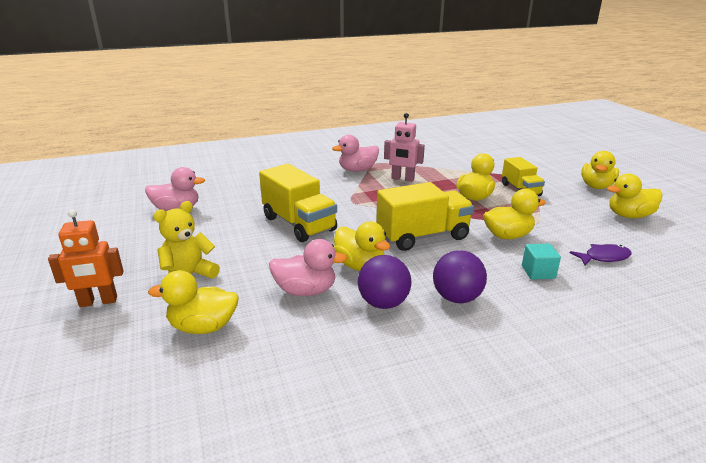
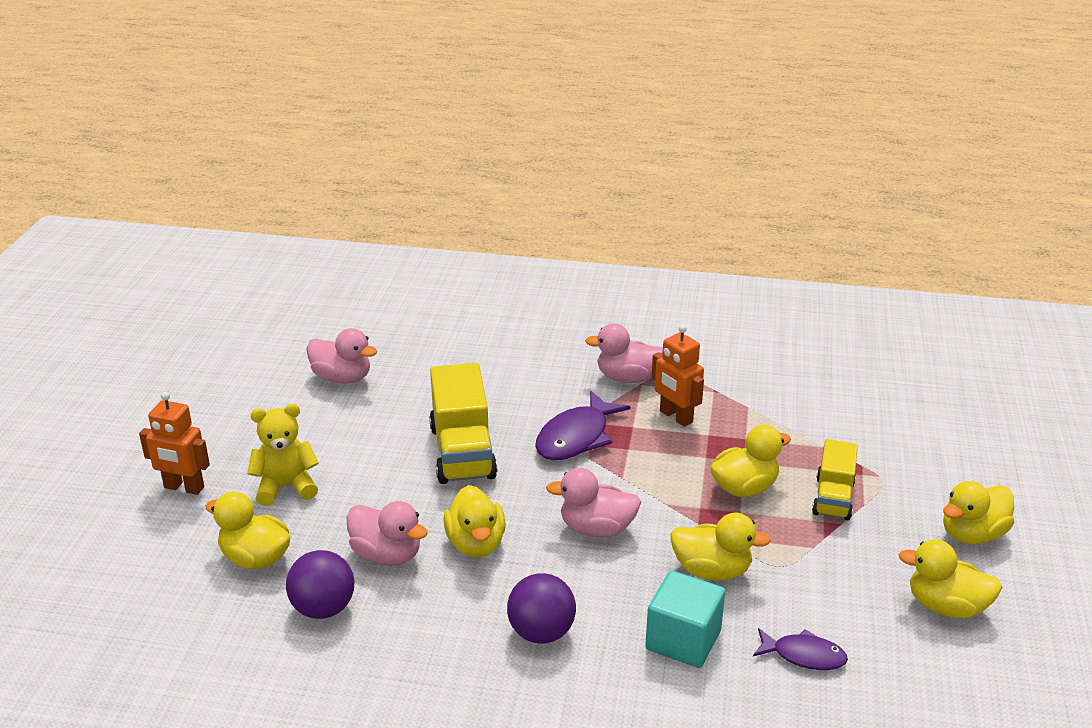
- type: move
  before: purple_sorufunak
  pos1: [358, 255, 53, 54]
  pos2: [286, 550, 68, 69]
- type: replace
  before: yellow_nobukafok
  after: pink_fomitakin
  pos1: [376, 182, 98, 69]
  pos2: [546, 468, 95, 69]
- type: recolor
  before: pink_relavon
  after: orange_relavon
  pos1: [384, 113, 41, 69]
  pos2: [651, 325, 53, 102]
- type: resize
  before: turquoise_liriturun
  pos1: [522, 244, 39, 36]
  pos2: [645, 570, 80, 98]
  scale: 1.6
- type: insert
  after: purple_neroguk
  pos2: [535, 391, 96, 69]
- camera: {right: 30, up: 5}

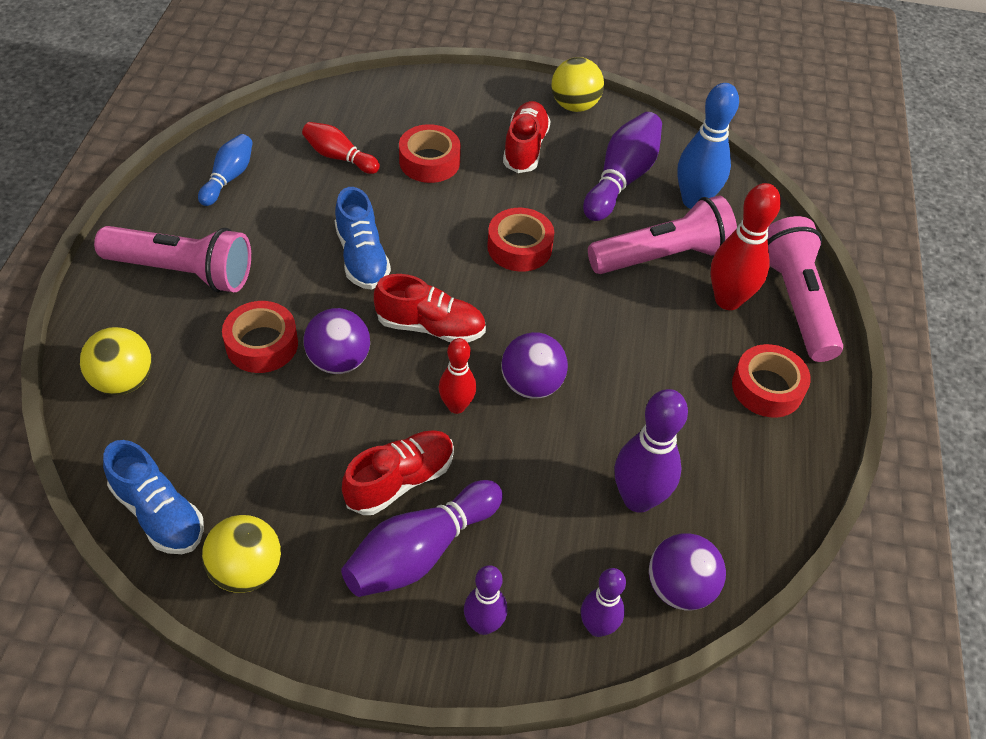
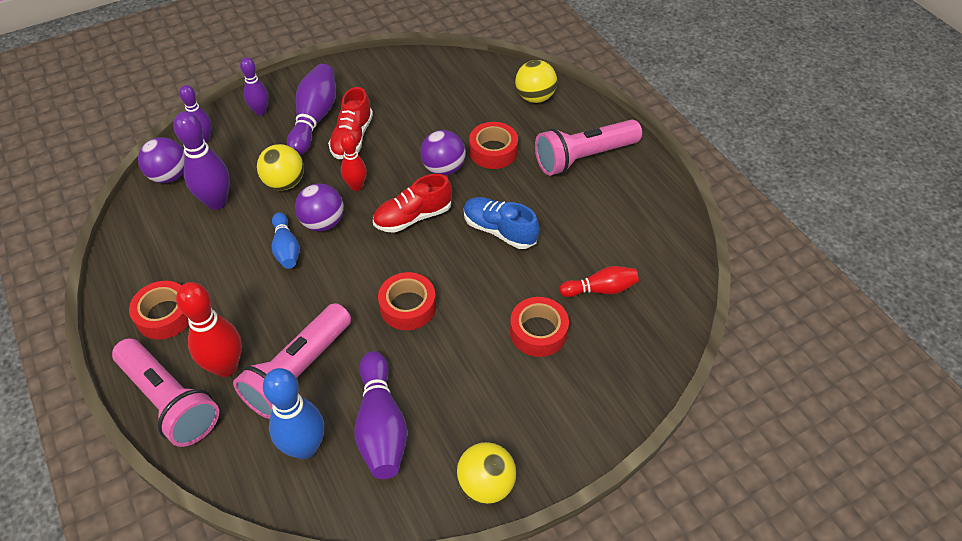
- type: delete
  before: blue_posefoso
  pos1: [103, 440, 101, 114]
- type: move
  before: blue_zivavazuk
  pos1: [198, 134, 55, 72]
  pos2: [272, 212, 28, 57]
- type: move
  before: yellow_sorufunak
  pos1: [202, 515, 79, 78]
  pos2: [257, 144, 47, 47]
- type: delete
  before: red_posefoso
  pos1: [503, 101, 48, 72]
- camera: {right: 145, up: 0}

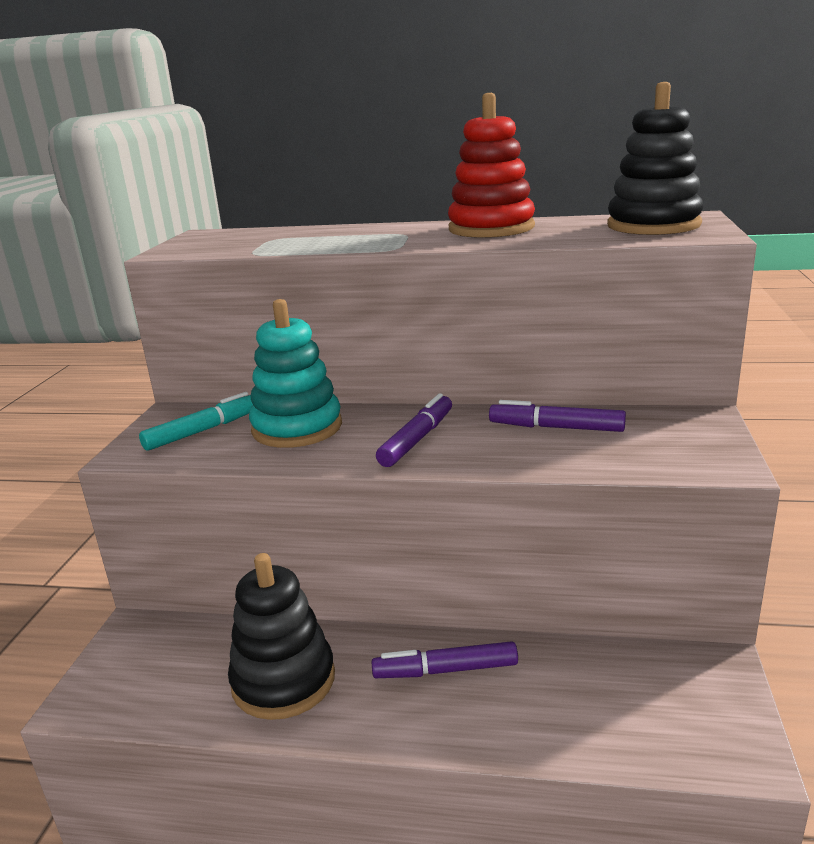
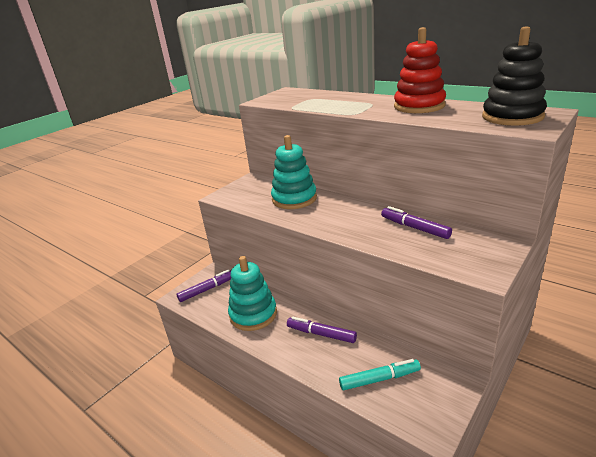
- type: move
  before: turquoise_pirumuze
  pos1: [139, 392, 114, 59]
  pos2: [339, 359, 82, 31]
- type: recolor
  before: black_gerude
  after: turquoise_gerude
  pos1: [228, 553, 107, 167]
  pos2: [228, 256, 49, 75]
- type: move
  before: purple_pirumuze
  pos1: [376, 393, 76, 74]
  pos2: [177, 269, 54, 33]
- camera: {right: 30, up: 5}

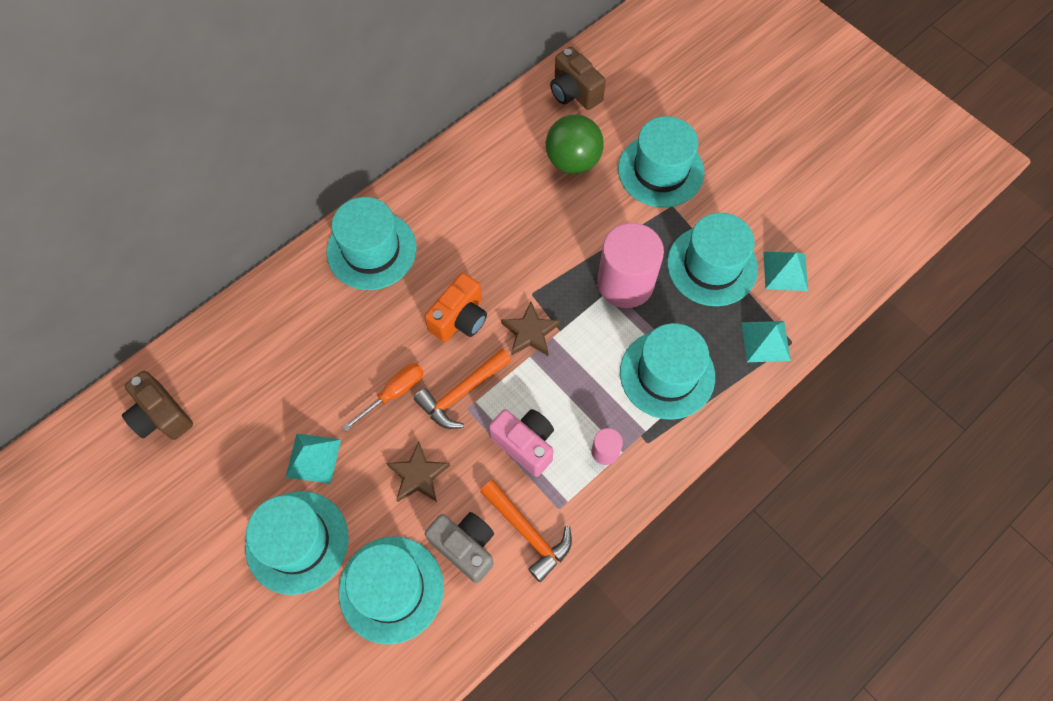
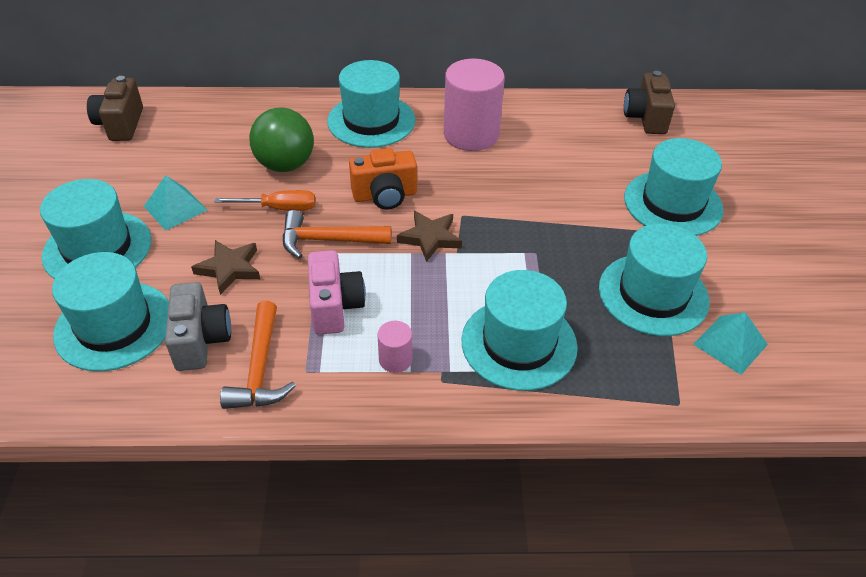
- type: move
  before: green_sorufunak
  pos1: [546, 114, 58, 60]
  pos2: [249, 108, 65, 64]
- type: move
  before: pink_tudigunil
  pos1: [597, 223, 67, 85]
  pos2: [444, 59, 61, 92]
- type: delete
  before: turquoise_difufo
  pos1: [741, 321, 50, 41]
- camera: {right: 40, up: -20}

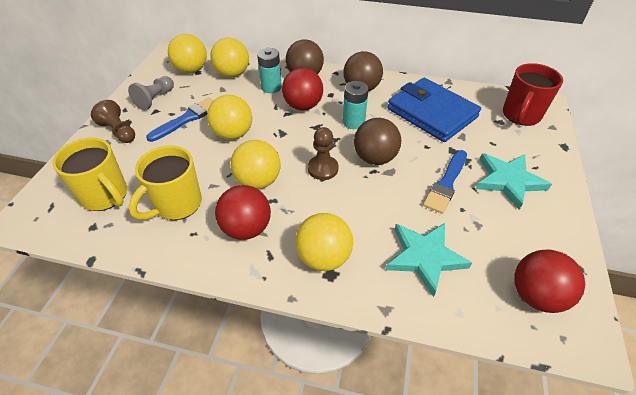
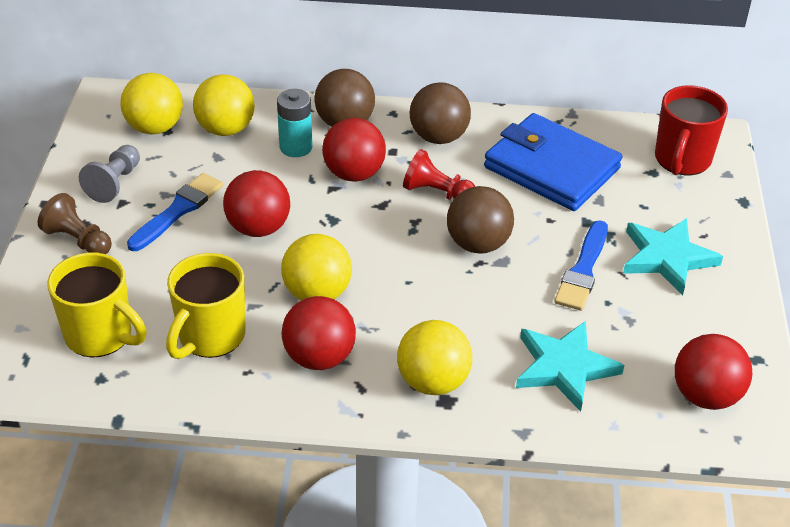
- type: recolor
  before: yellow_sorufunak
  after: red_sorufunak
  pos1: [207, 95, 45, 45]
  pos2: [223, 170, 67, 67]
- type: delete
  before: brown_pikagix
  pos1: [308, 127, 30, 53]
- type: replace
  before: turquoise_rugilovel
  after: red_pikagix
  pos1: [343, 81, 26, 48]
  pos2: [403, 149, 72, 51]
- camera: {right: -10, up: -5}

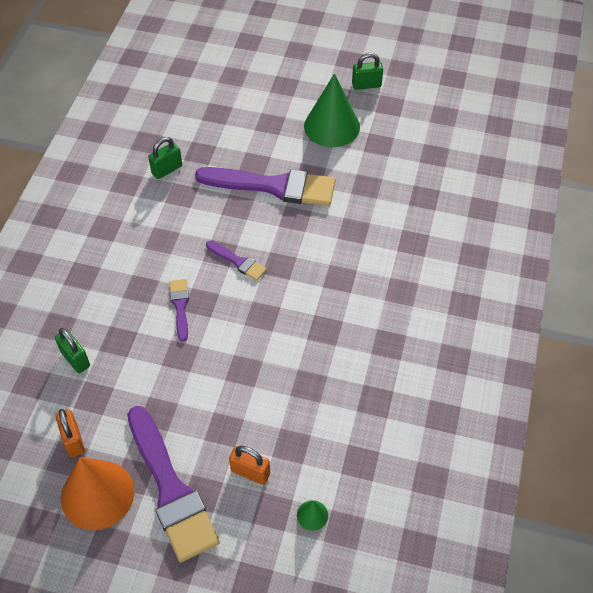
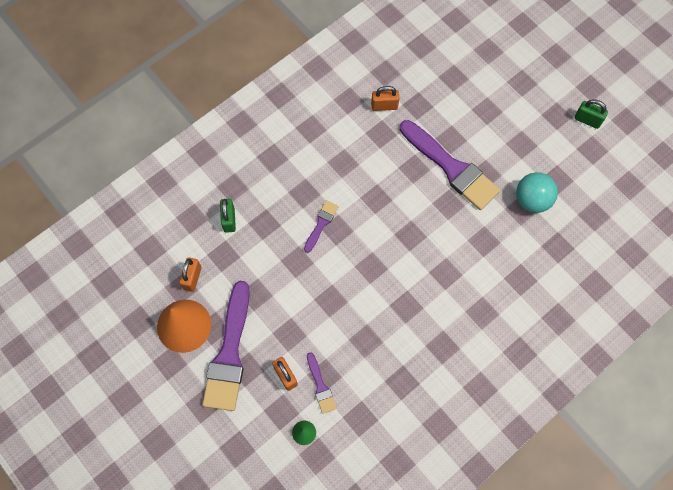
- type: recolor
  before: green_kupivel
  after: orange_kupivel
  pos1: [148, 137, 34, 42]
  pos2: [371, 86, 29, 25]
- type: move
  before: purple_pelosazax
  pos1: [206, 241, 61, 40]
  pos2: [307, 352, 30, 62]
- type: delete
  before: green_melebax
  pos1: [304, 74, 56, 73]
- type: insert
  after: turquoise_sorufunak
  pos2: [516, 172, 42, 41]
- camera: {right: 35, up: 15}

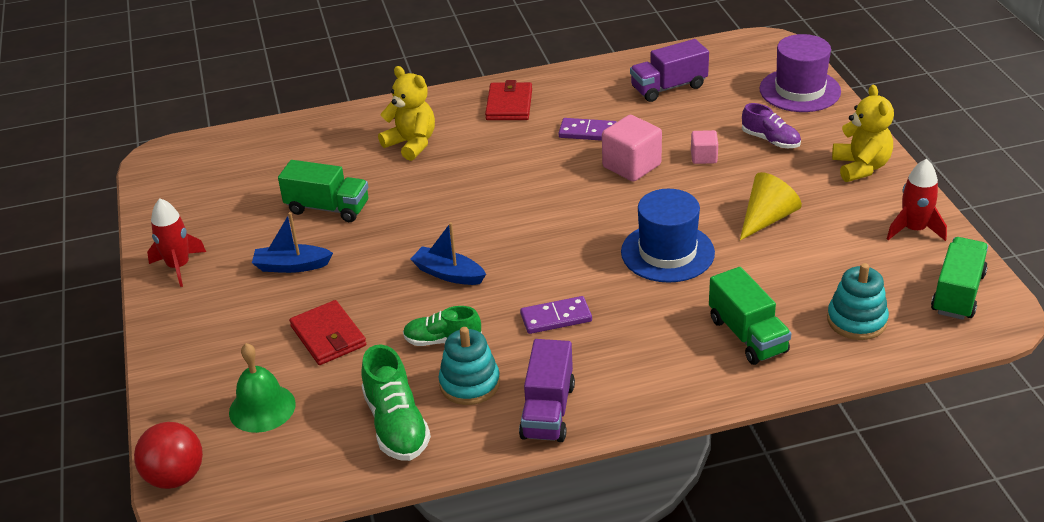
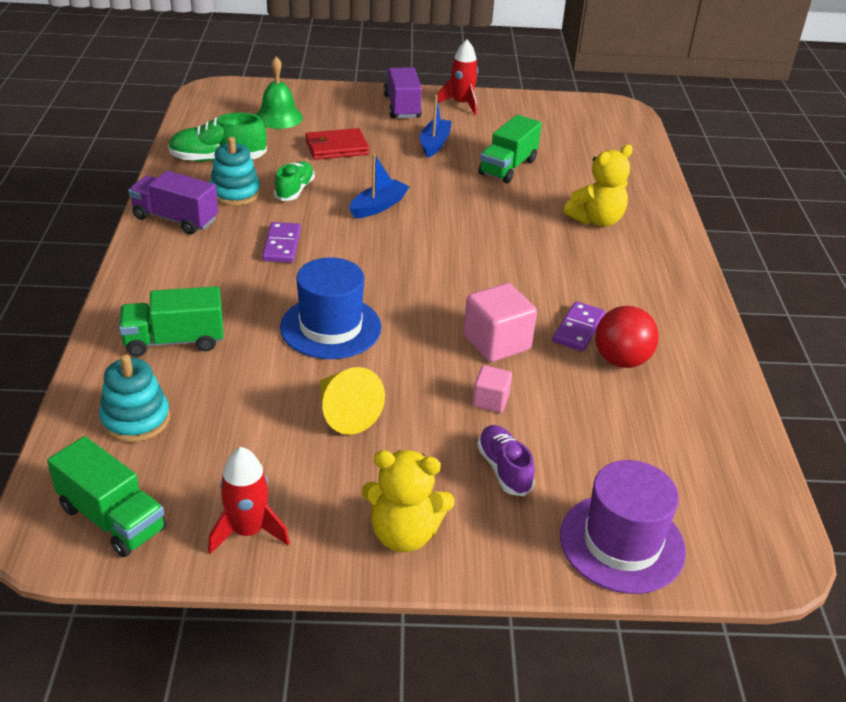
- type: move
  before: red_sorufunak
  pos1: [134, 422, 69, 67]
  pos2: [595, 306, 64, 62]
- type: delete
  before: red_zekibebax
  pos1: [485, 80, 47, 40]
- type: move
  before: purple_nobukafok
  pos1: [630, 39, 79, 63]
  pos2: [383, 68, 39, 50]
- type: rotate
  before: purple_posefoso
  pos1: [742, 103, 59, 45]
  pos2: [477, 425, 58, 71]
  turn: 105
- camera: {right: 100, up: 0}

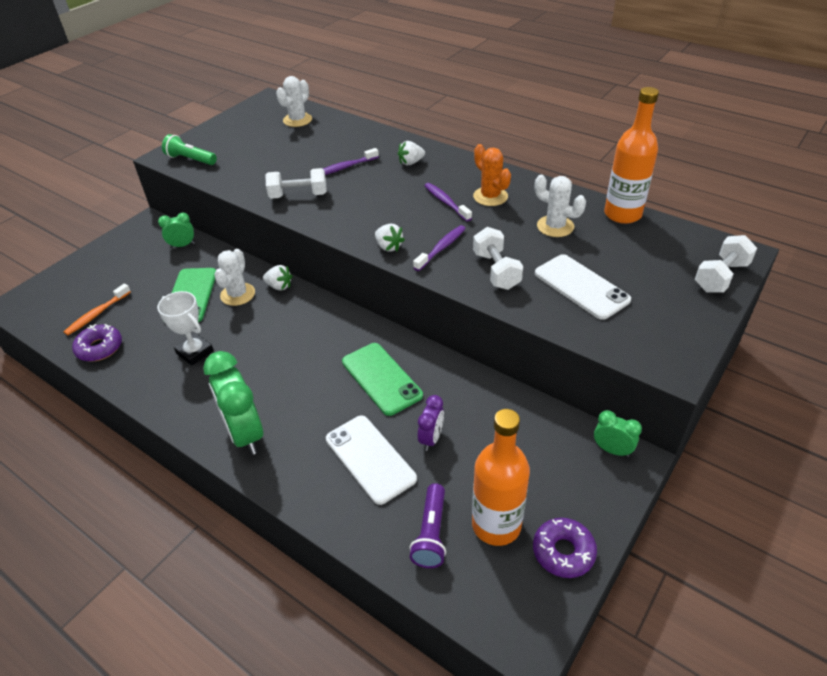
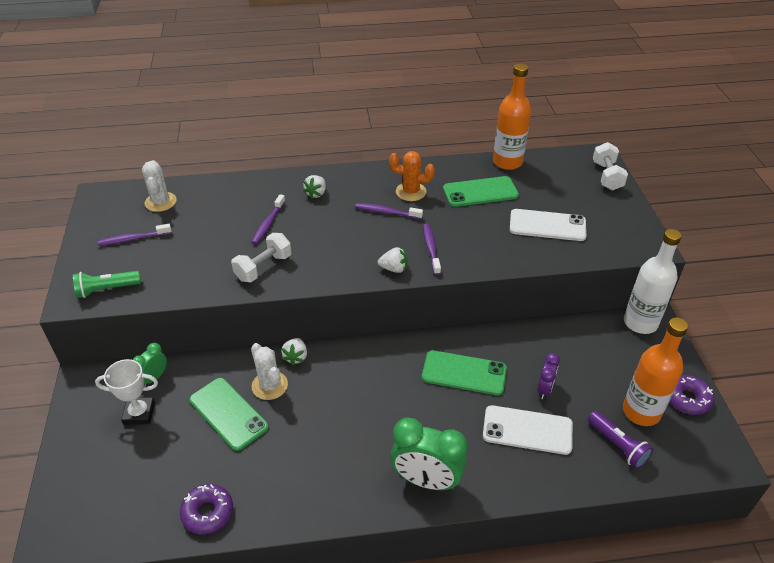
- type: delete
  before: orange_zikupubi
  pos1: [64, 283, 67, 52]
- type: move
  before: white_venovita
  pos1: [157, 291, 57, 75]
  pos2: [95, 359, 63, 66]
- type: rotate
  before: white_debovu
  pos1: [263, 265, 29, 26]
  pos2: [281, 338, 26, 28]
  turn: 120
- type: rotate
  before: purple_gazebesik
  pos1: [418, 395, 26, 56]
  pos2: [537, 353, 23, 46]
  turn: 45
- type: delete
  before: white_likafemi
  pos1: [473, 227, 50, 63]
- type: replace
  before: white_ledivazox
  after: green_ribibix
  pos1: [535, 175, 51, 62]
  pos2: [443, 176, 76, 31]
- type: replace
  before: green_gazebesik
  after: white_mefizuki
  pos1: [594, 410, 48, 47]
  pos2: [624, 229, 58, 105]
- type: insert
  after: purple_zikupubi
  pos2: [97, 224, 75, 22]
- camera: {right: -45, up: 0}

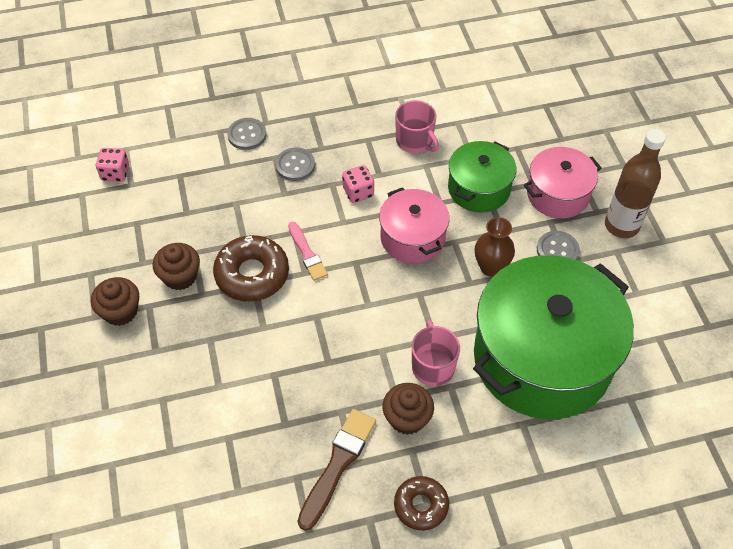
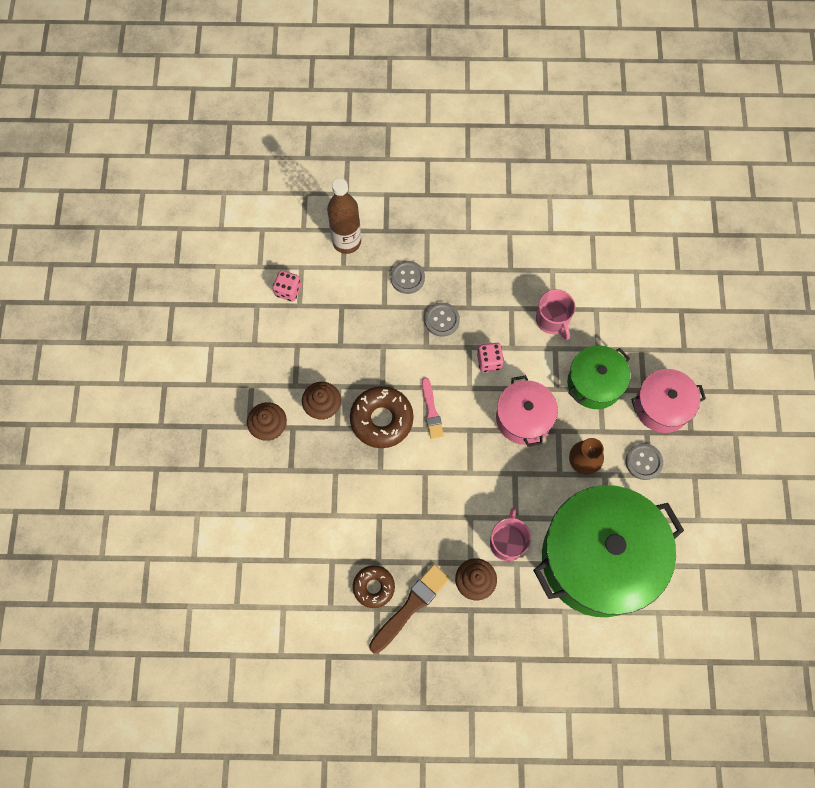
- type: move
  before: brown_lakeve
  pos1: [394, 476, 55, 55]
  pos2: [353, 565, 42, 43]
- type: move
  before: brown_mefizuki
  pos1: [605, 129, 61, 109]
  pos2: [327, 178, 34, 76]
- camera: {right: 15, up: 15}

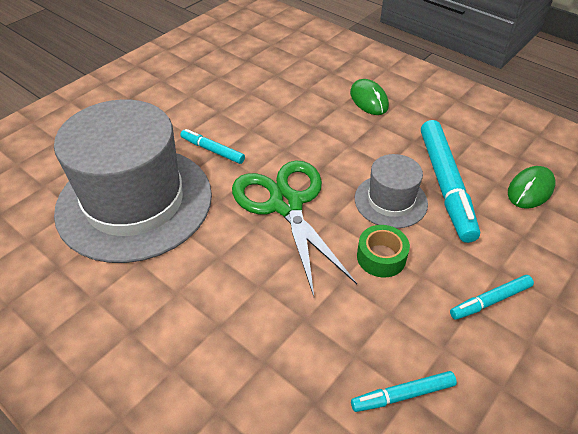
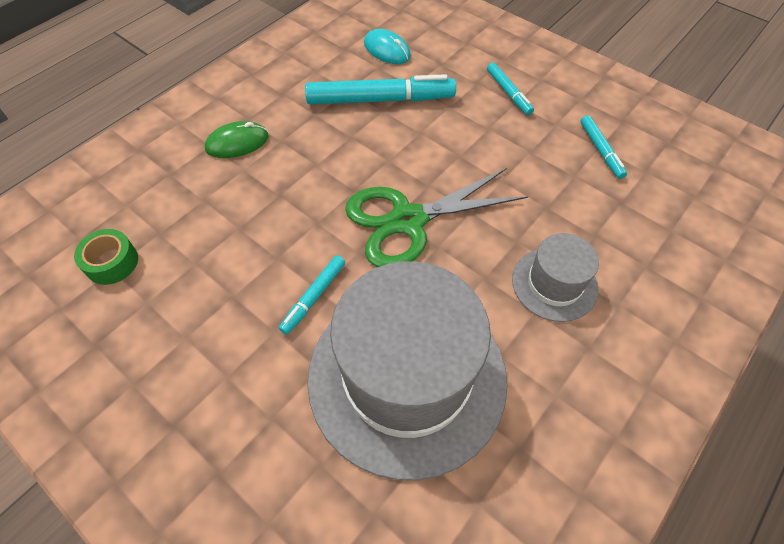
- type: move
  before: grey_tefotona
  pos1: [355, 154, 73, 74]
  pos2: [512, 233, 87, 89]
- type: move
  before: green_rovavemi
  pos1: [357, 225, 53, 53]
  pos2: [74, 229, 64, 56]
- type: recolor
  before: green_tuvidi
  after: turquoise_tuvidi
  pos1: [508, 166, 47, 43]
  pos2: [364, 29, 47, 35]
- camera: {right: -90, up: 10}

